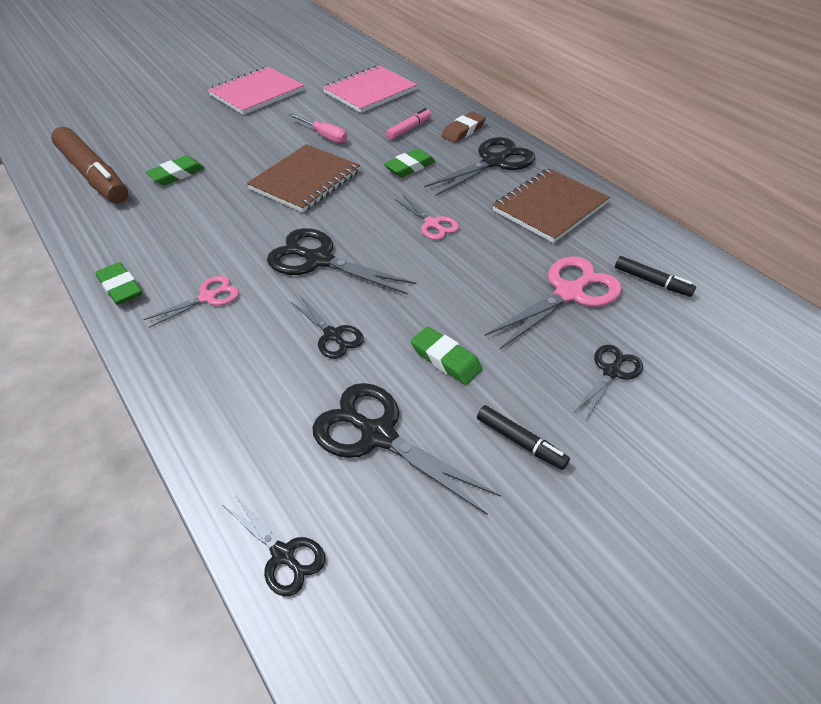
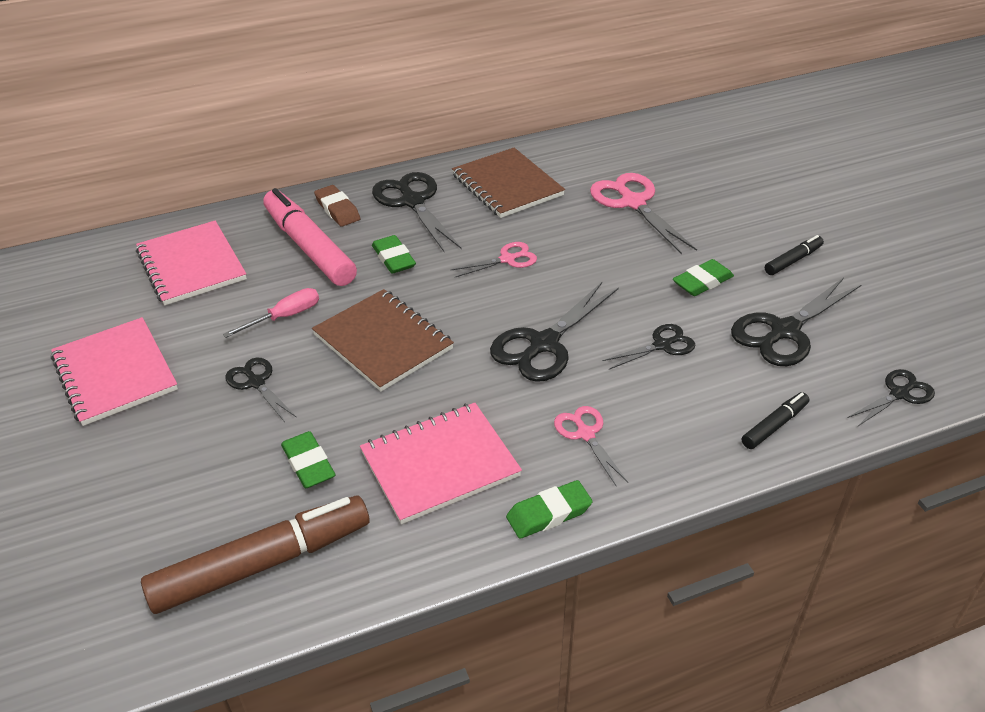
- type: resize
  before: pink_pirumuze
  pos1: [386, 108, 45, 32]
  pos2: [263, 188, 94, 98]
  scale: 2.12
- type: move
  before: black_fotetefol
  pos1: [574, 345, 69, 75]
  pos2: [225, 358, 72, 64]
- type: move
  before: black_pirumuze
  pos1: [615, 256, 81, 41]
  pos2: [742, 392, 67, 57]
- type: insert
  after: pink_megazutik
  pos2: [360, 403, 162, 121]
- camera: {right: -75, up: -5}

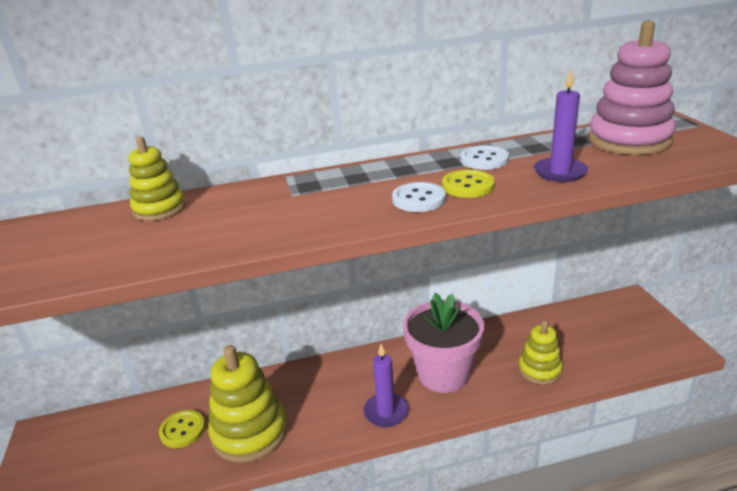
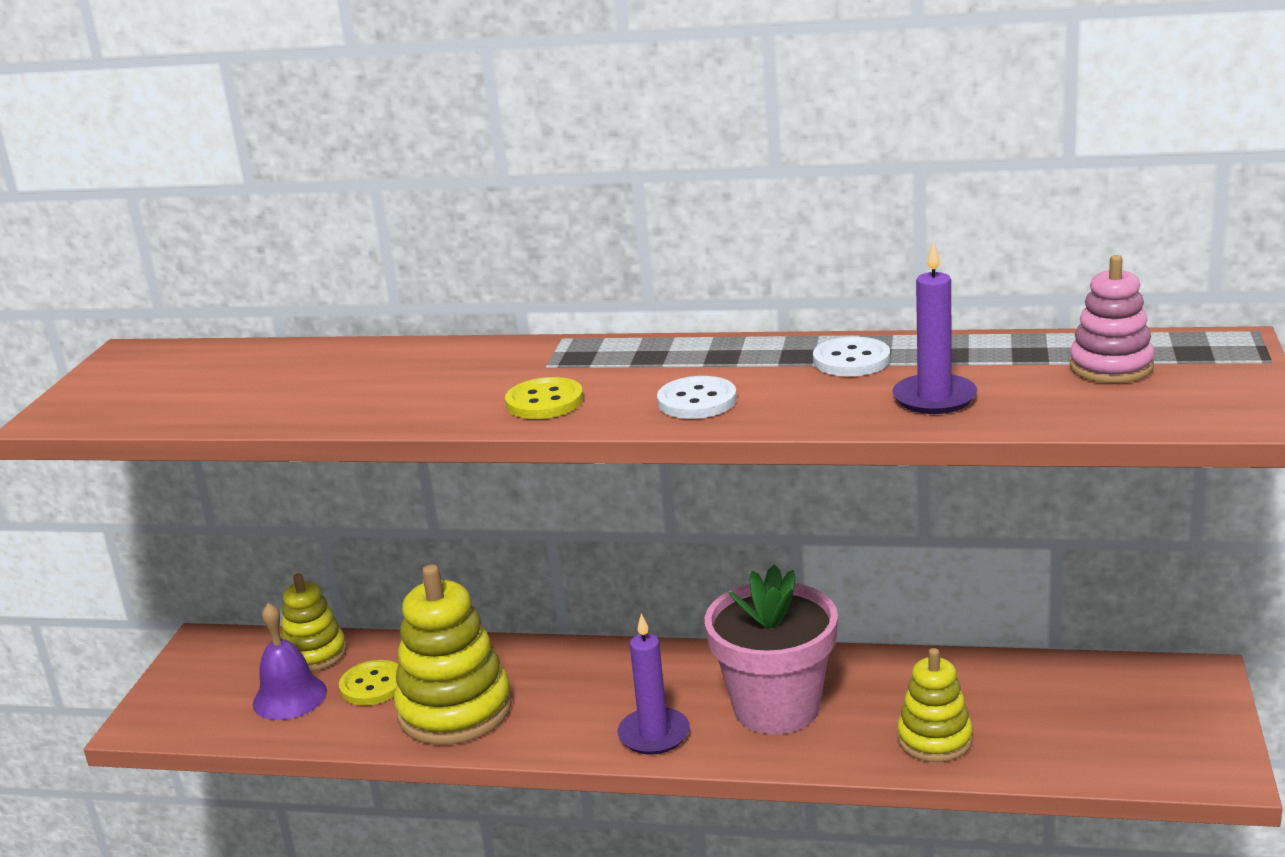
- type: move
  before: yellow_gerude
  pos1: [129, 136, 57, 85]
  pos2: [281, 573, 66, 99]
- type: move
  before: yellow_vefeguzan
  pos1: [442, 169, 53, 29]
  pos2: [505, 377, 78, 42]
- type: resize
  before: pink_gerude
  pos1: [588, 20, 88, 135]
  pos2: [1070, 255, 85, 128]
  scale: 0.6
- type: insert
  after: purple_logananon
  pos2: [253, 603, 74, 117]
- camera: {right: 25, up: -5}

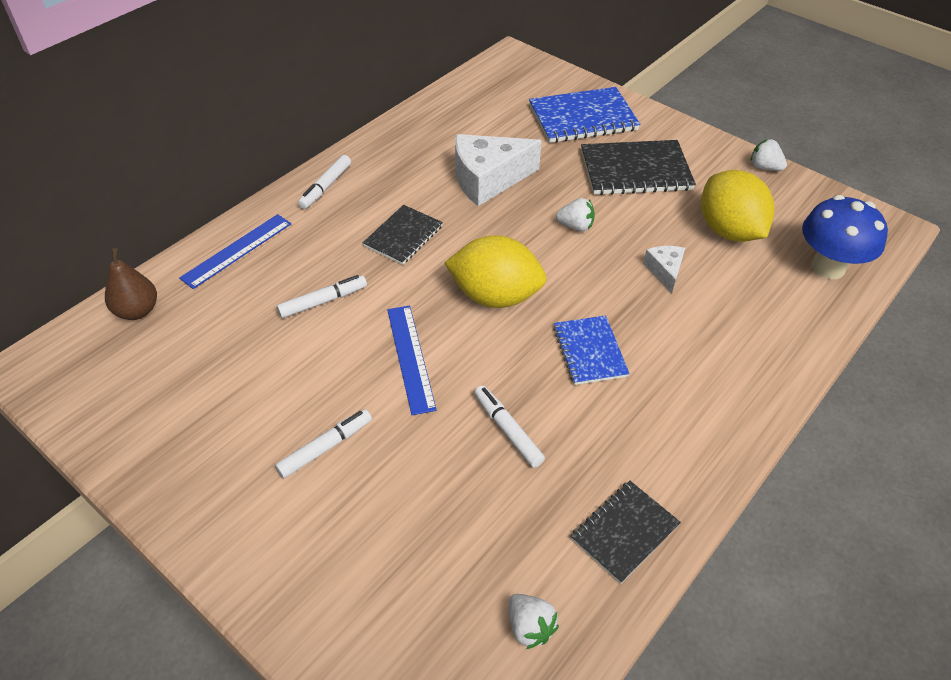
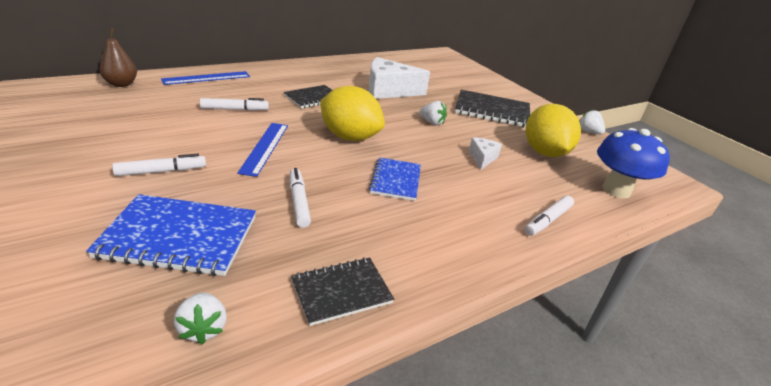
- type: move
  before: white_pirumuze
  pos1: [298, 155, 53, 54]
  pos2: [525, 196, 49, 40]
- type: move
  before: blue_megazutik
  pos1: [529, 87, 111, 56]
  pos2: [86, 194, 170, 82]
- camera: {right: 15, up: -15}

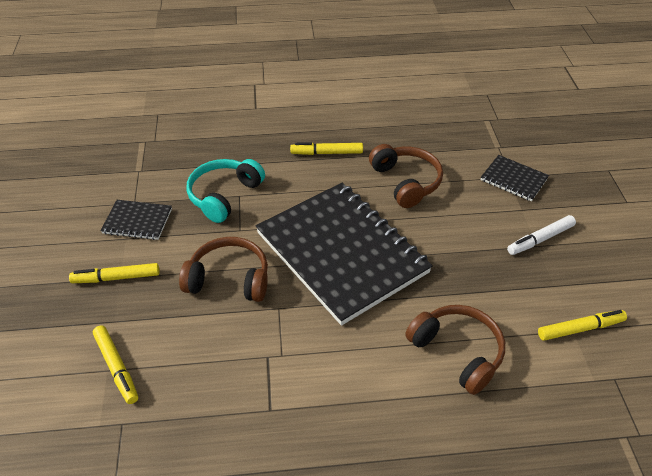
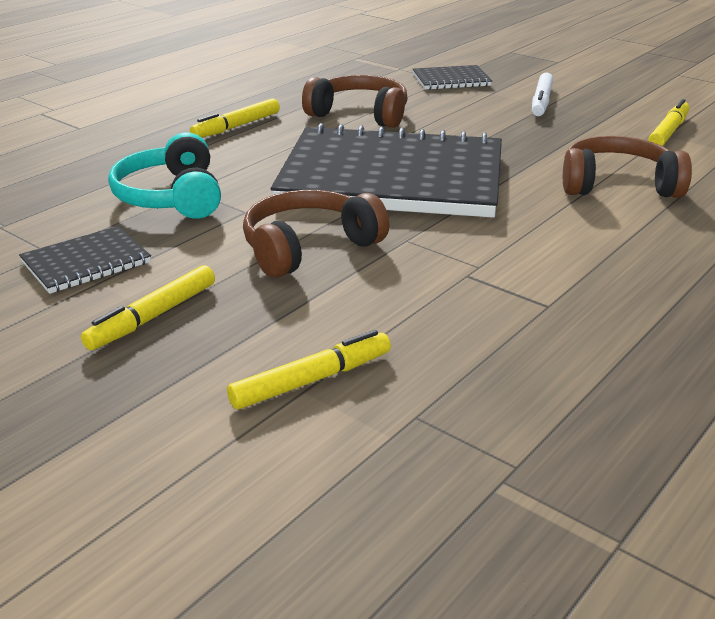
- type: rotate
  before: yellow_pirumuze
  pos1: [93, 325, 45, 79]
  pos2: [227, 330, 164, 79]
  turn: -45
- camera: {right: -45, up: -15}

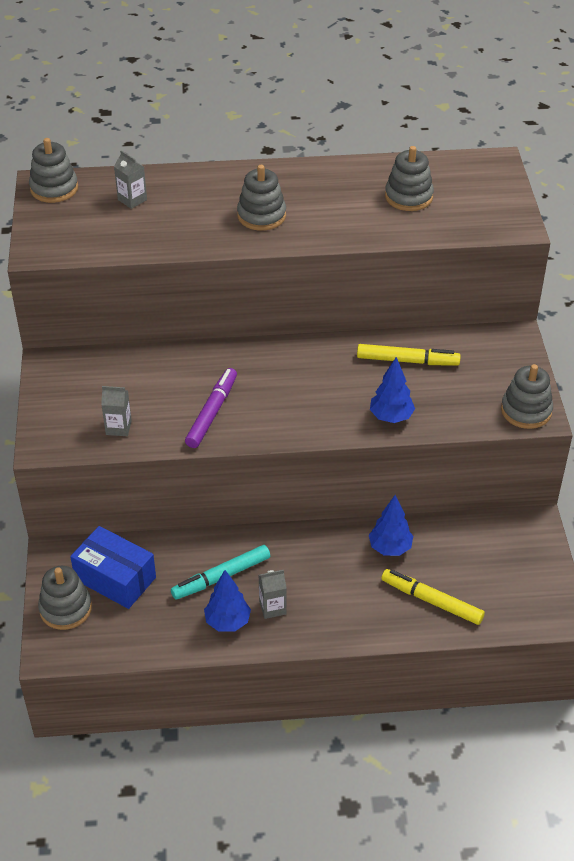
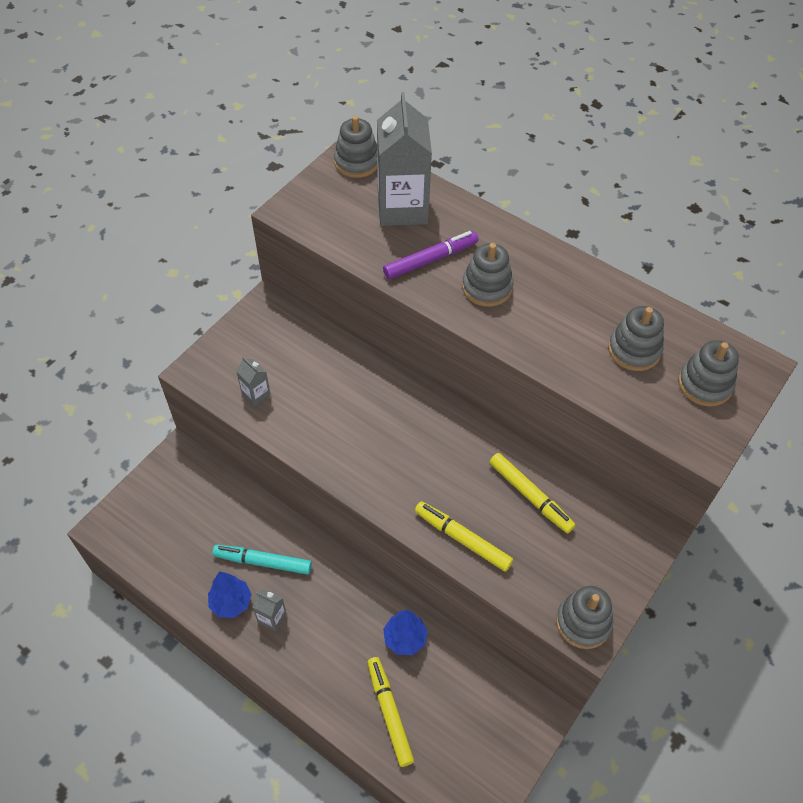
- type: move
  before: grey_gerude
  pos1: [38, 566, 54, 64]
  pos2: [678, 340, 61, 67]
- type: delete
  before: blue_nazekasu
  pos1: [70, 526, 86, 83]
- type: resize
  before: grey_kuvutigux
  pos1: [114, 150, 33, 59]
  pos2: [377, 92, 55, 134]
  scale: 2.3
- type: move
  before: purple_pirumuze
  pos1: [185, 368, 52, 80]
  pos2: [383, 231, 95, 48]
- type: replace
  before: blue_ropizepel
  after: yellow_pirumuze
  pos1: [370, 357, 45, 66]
  pos2: [415, 501, 98, 71]
- camera: {right: 40, up: 10}

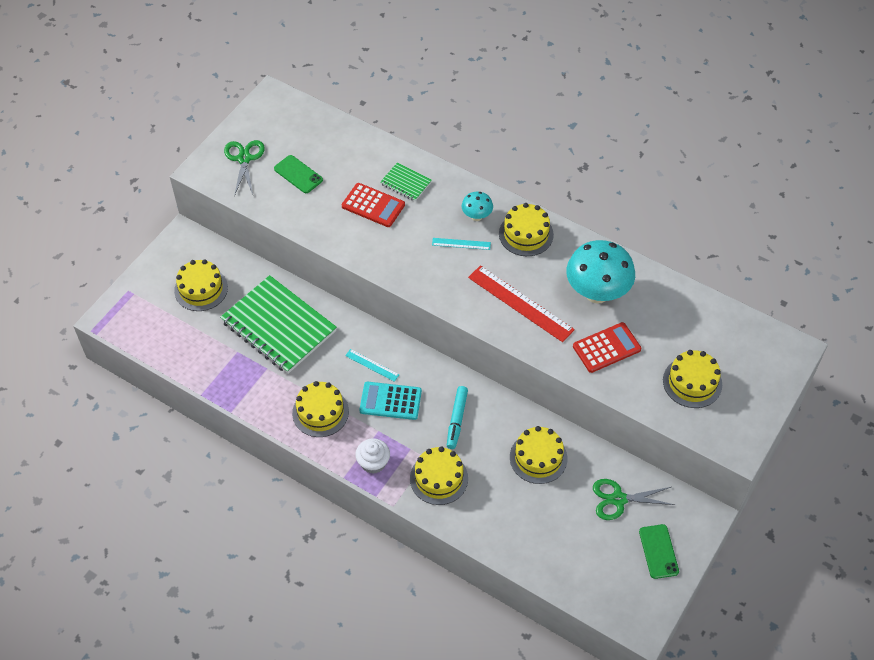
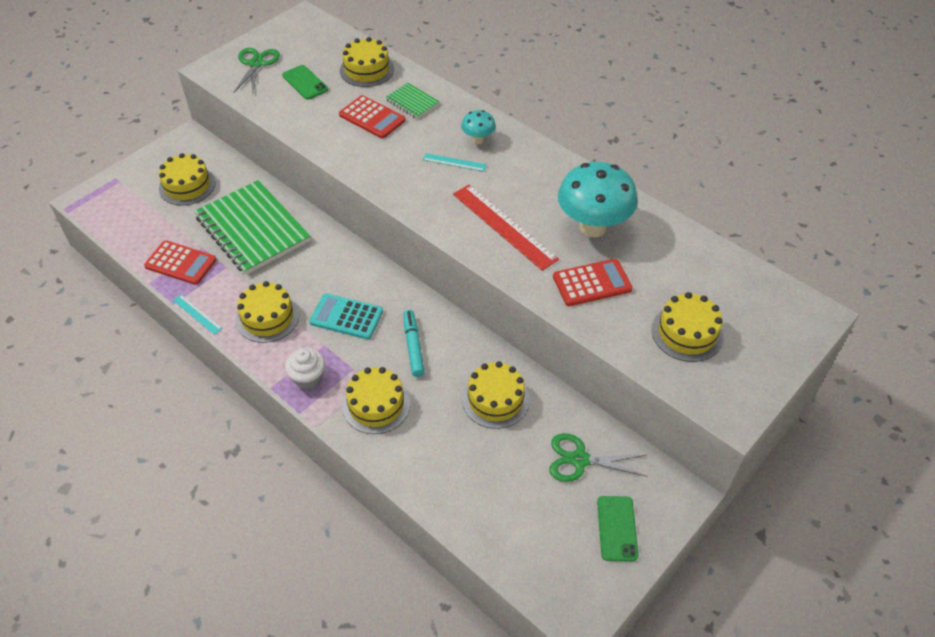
- type: move
  before: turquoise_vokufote
  pos1: [345, 349, 54, 33]
  pos2: [173, 294, 50, 41]
- type: rotate
  before: turquoise_pirumuze
  pos1: [447, 386, 21, 63]
  pos2: [403, 309, 22, 68]
  turn: 150
- type: move
  before: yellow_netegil
  pos1: [499, 203, 55, 53]
  pos2: [340, 37, 54, 50]
- type: insert
  after: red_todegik
  pos2: [144, 240, 73, 45]
- camera: {right: 10, up: -5}

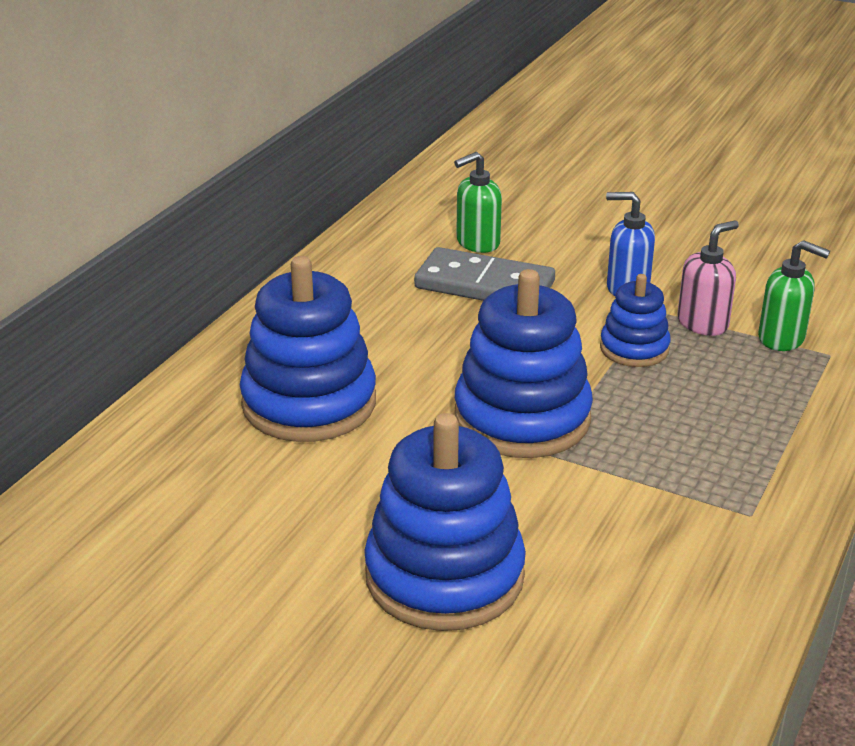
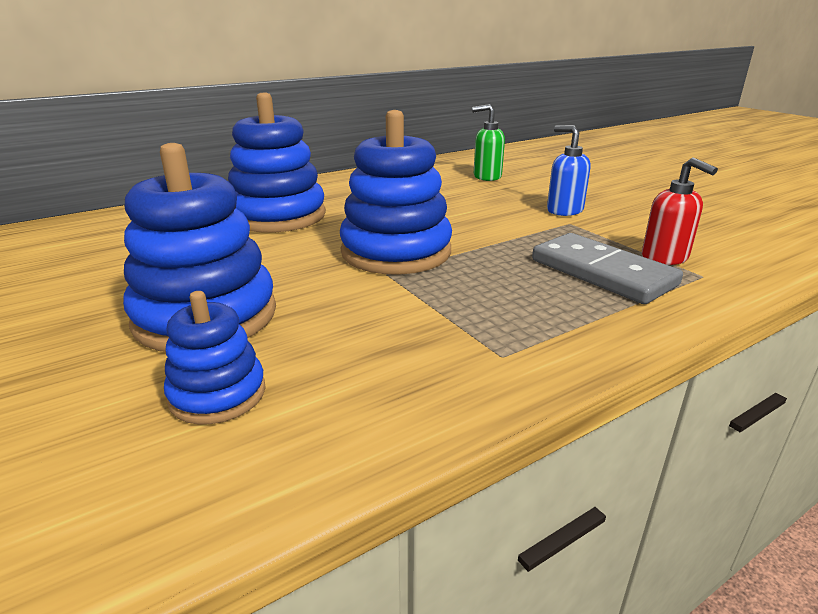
- type: move
  before: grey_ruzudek
  pos1: [414, 247, 141, 54]
  pos2: [532, 233, 151, 71]
- type: move
  before: blue_gerude
  pos1: [600, 274, 71, 93]
  pos2: [164, 291, 102, 134]
- type: delete
  before: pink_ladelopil
  pos1: [677, 221, 62, 115]
- type: recolor
  before: green_ladelopil
  after: red_ladelopil
  pos1: [758, 240, 72, 111]
  pos2: [642, 157, 76, 108]
- camera: {right: 30, up: -5}

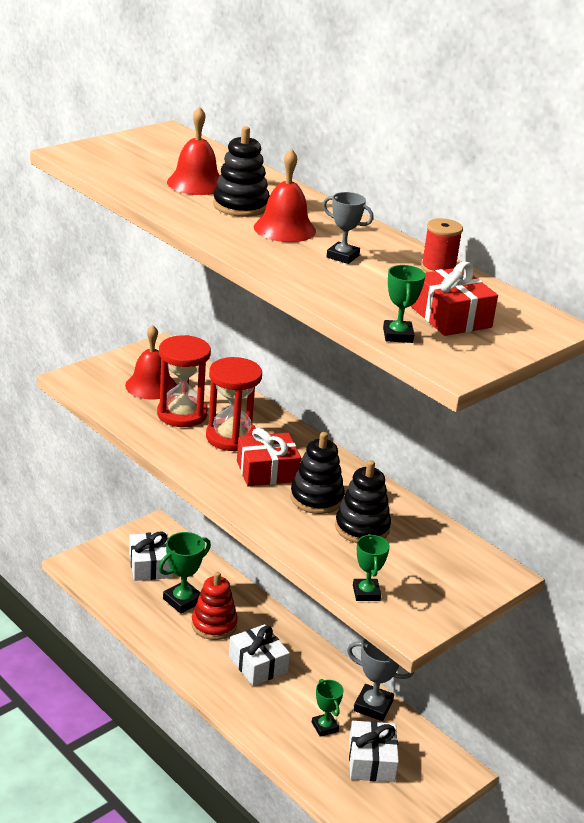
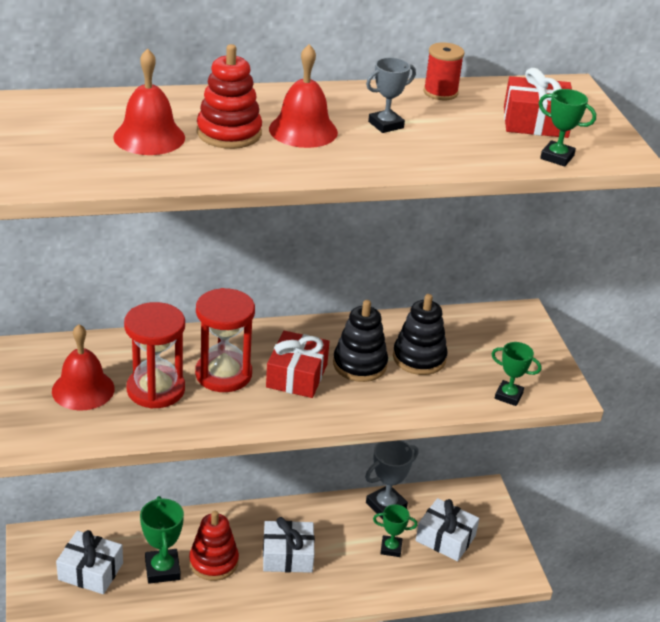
- type: recolor
  before: black_gerude
  after: red_gerude
  pos1: [213, 126, 57, 91]
  pos2: [197, 44, 65, 105]
- camera: {right: -60, up: 5}

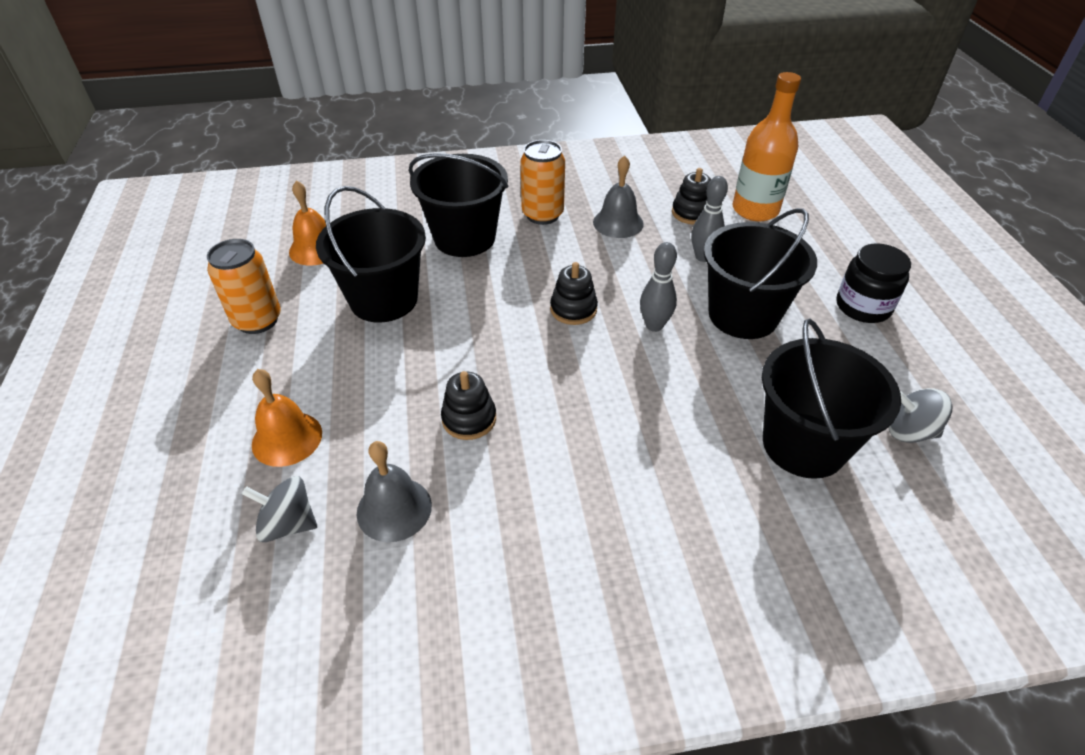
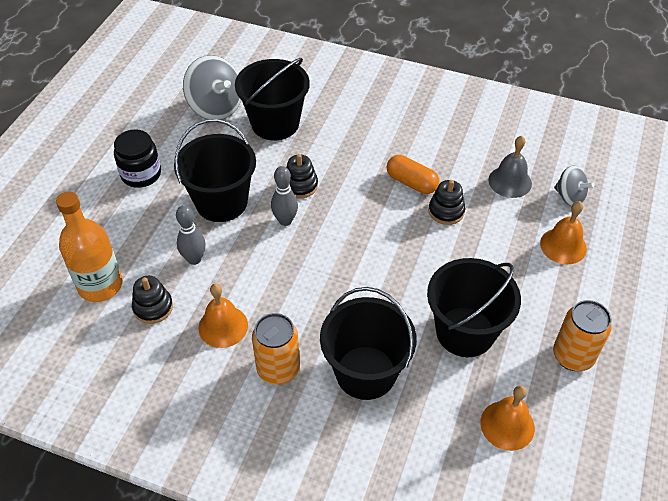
- type: move
  before: black_gerude
  pos1: [550, 262, 48, 63]
  pos2: [286, 154, 32, 45]
- type: recolor
  before: grey_logananon
  after: orange_logananon
  pos1: [593, 155, 51, 83]
  pos2: [198, 283, 50, 65]
- type: resize
  before: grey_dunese
  pos1: [889, 388, 63, 55]
  pos2: [183, 55, 58, 65]
  scale: 1.7
- type: insert
  after: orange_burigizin
  pos2: [387, 155, 52, 39]
- camera: {right: -150, up: 5}

